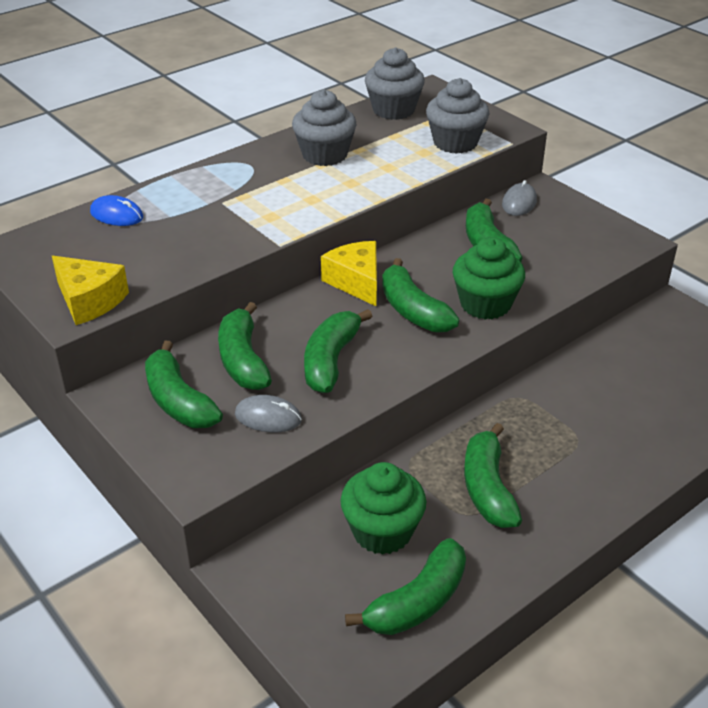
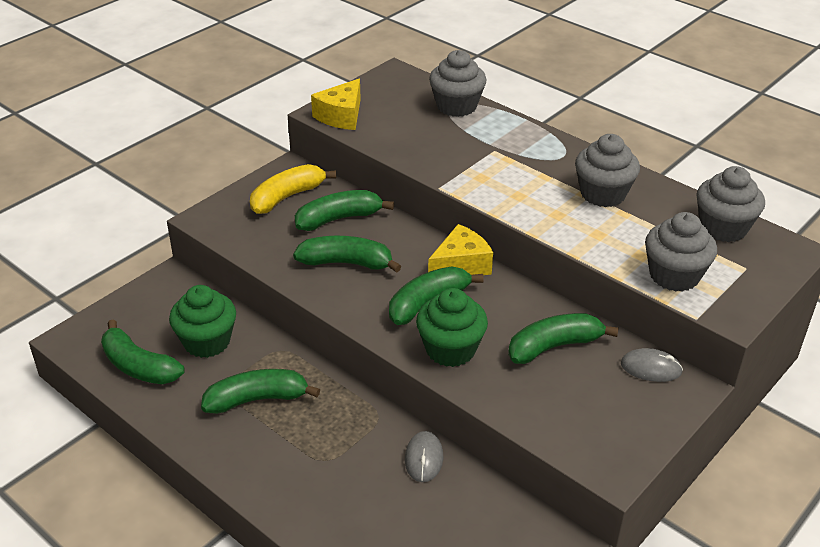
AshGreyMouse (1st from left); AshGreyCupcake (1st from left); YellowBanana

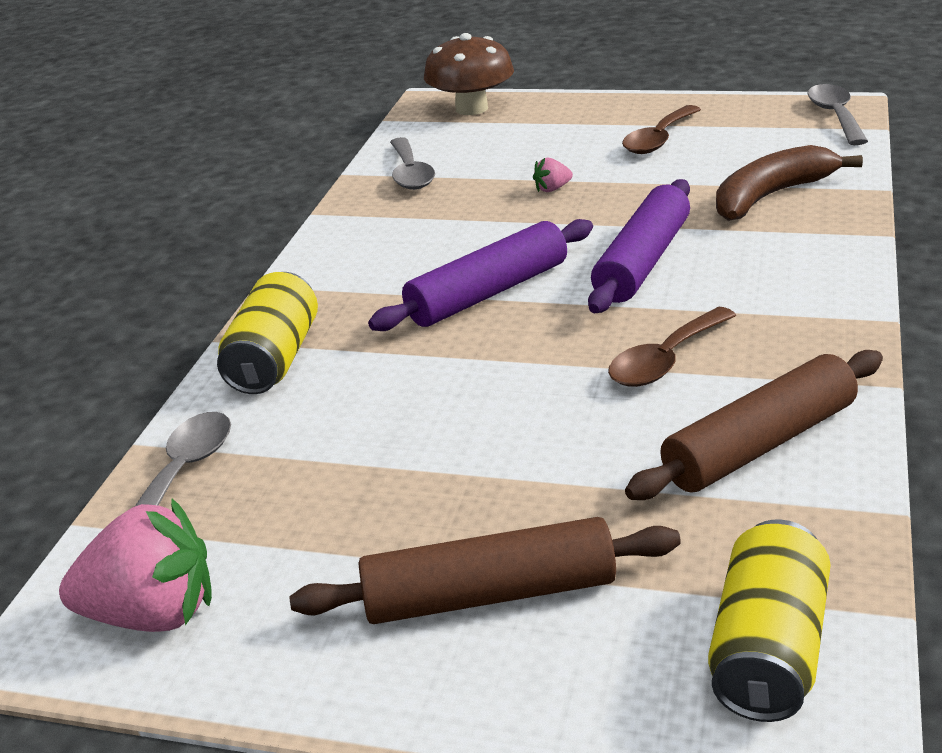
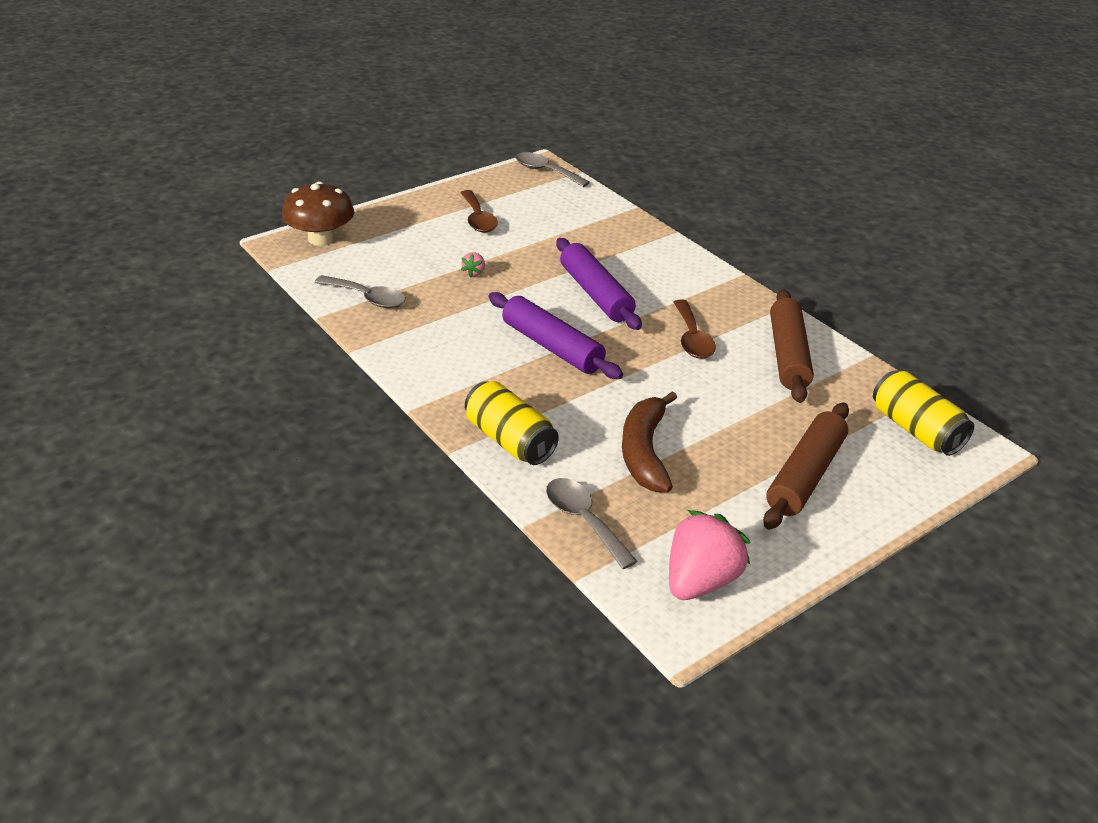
RussetBanana; VioletPastryRoller (1st from left)

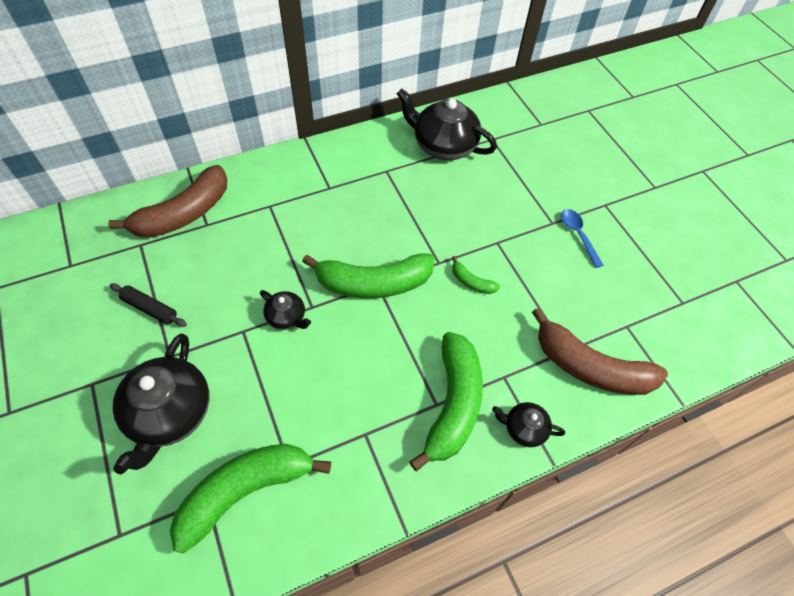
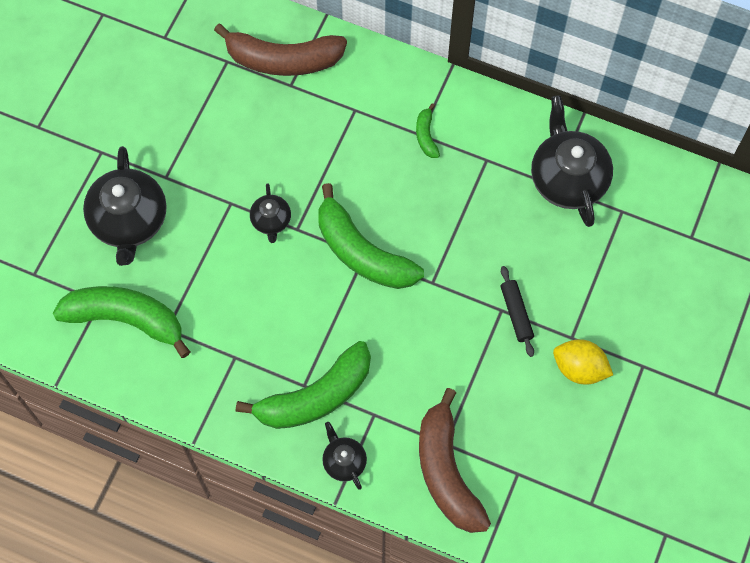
JetBlackPastryRoller; EmeraldBanana (4th from left); YellowToyLemon; JetBlackTeapot (1st from left)

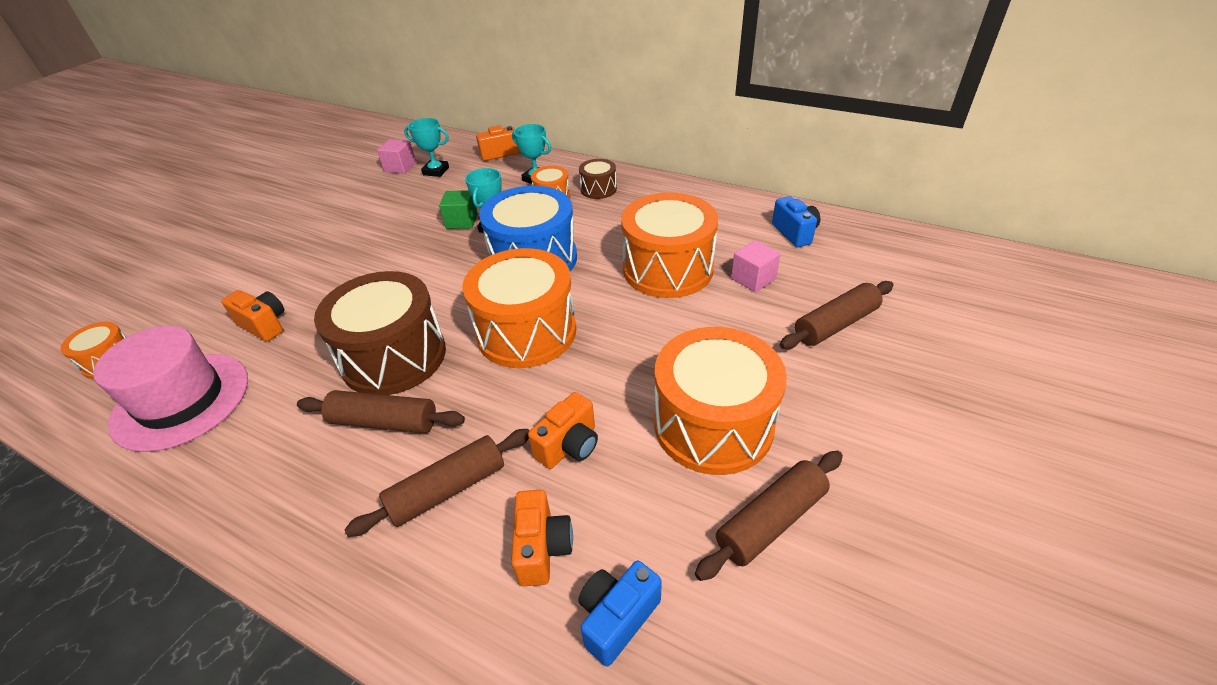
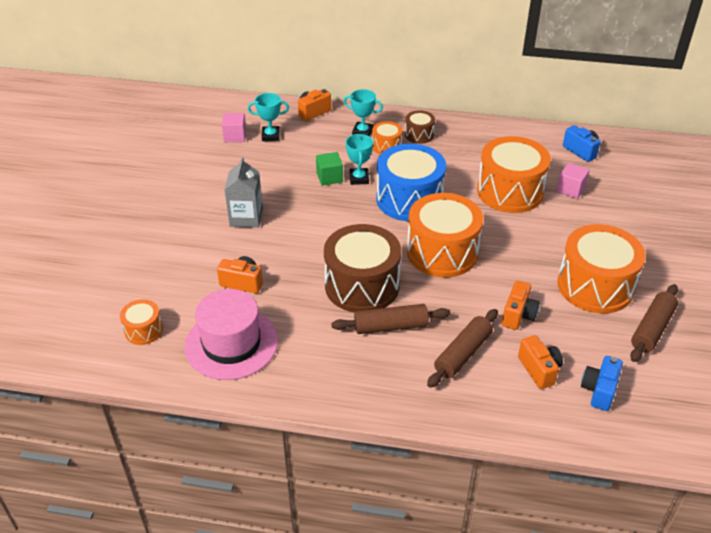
RussetPastryRoller (4th from left in the first image); AshGreyMilkCarton

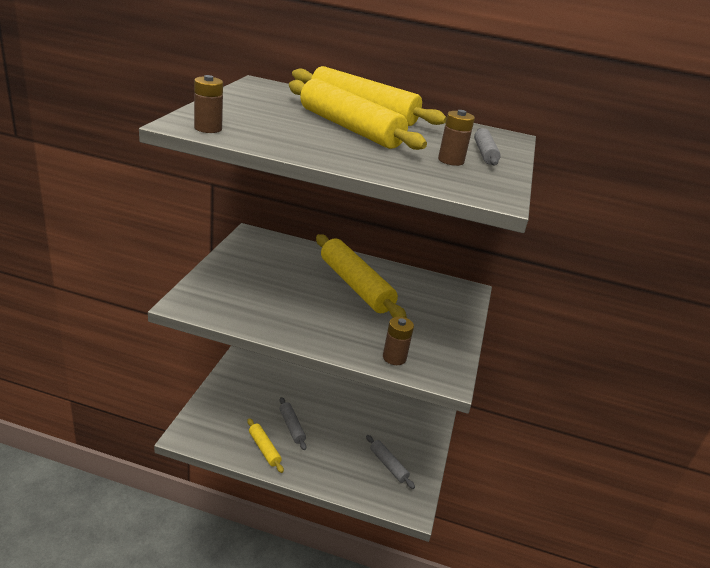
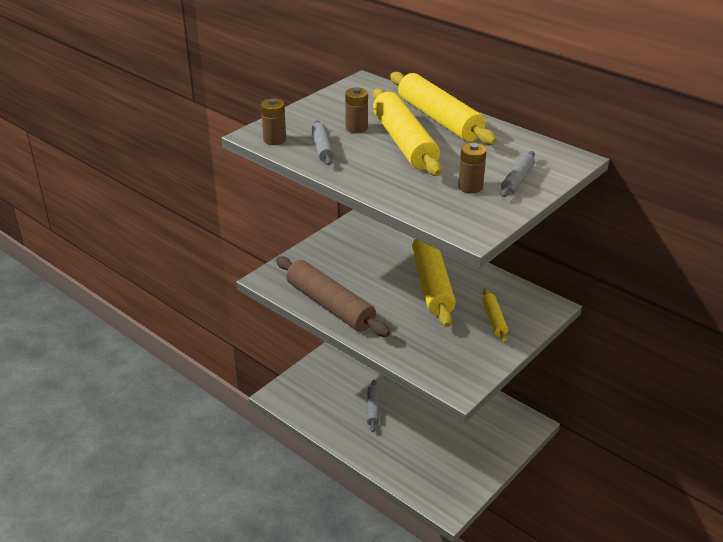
RussetPastryRoller; YellowPastryRoller (4th from left); AshGreyPastryRoller (1st from left); RussetBattery (2nd from left)

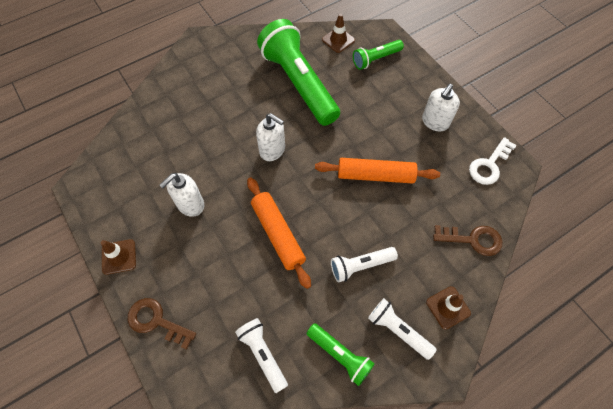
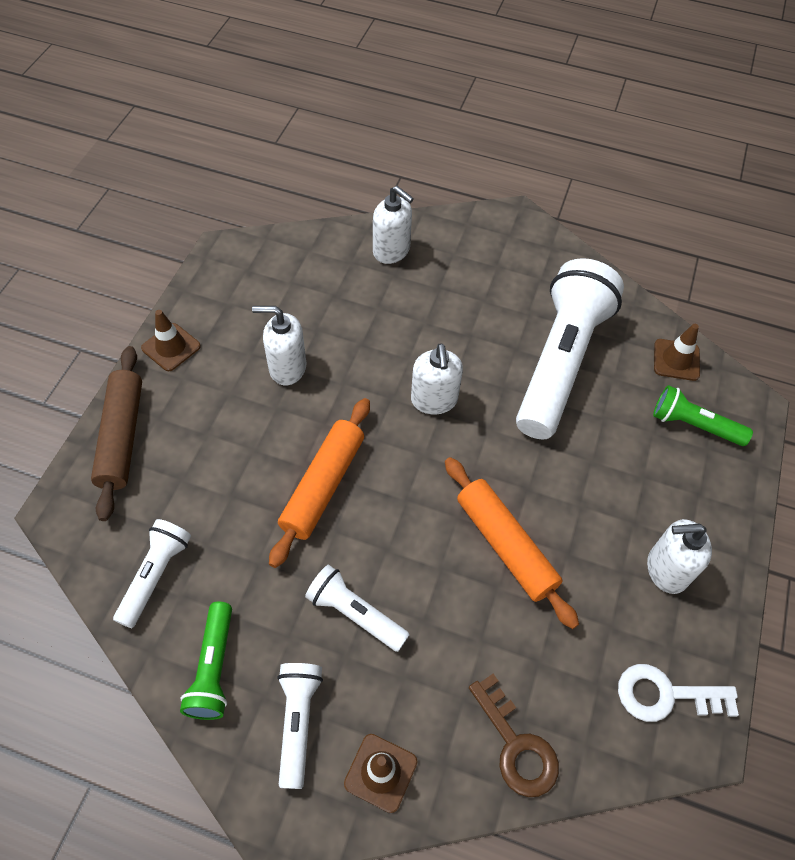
PureWhiteSoapDispenser (2nd from left); RussetPastryRoller; PureWhitePocketTorch (4th from left)

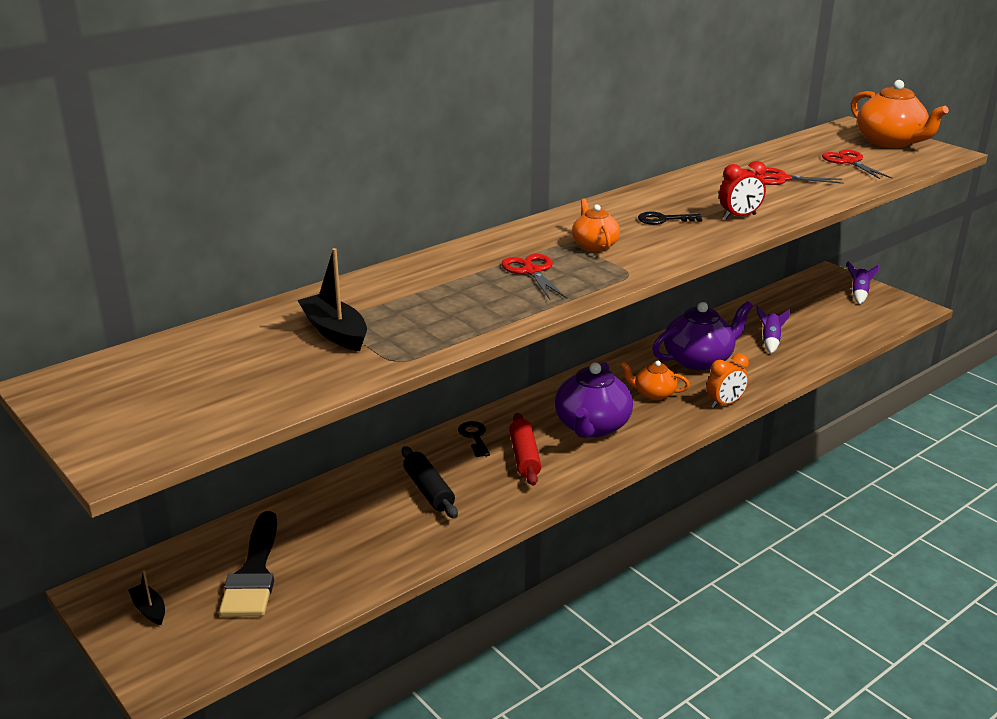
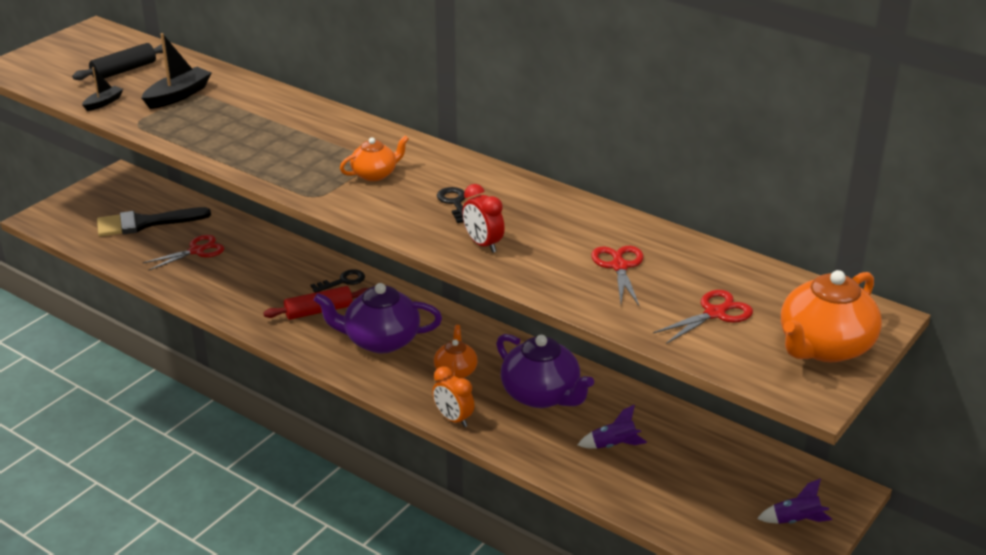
JetBlackBoat (1st from left); JetBlackPastryRoller; ScarletScissors (1st from left)

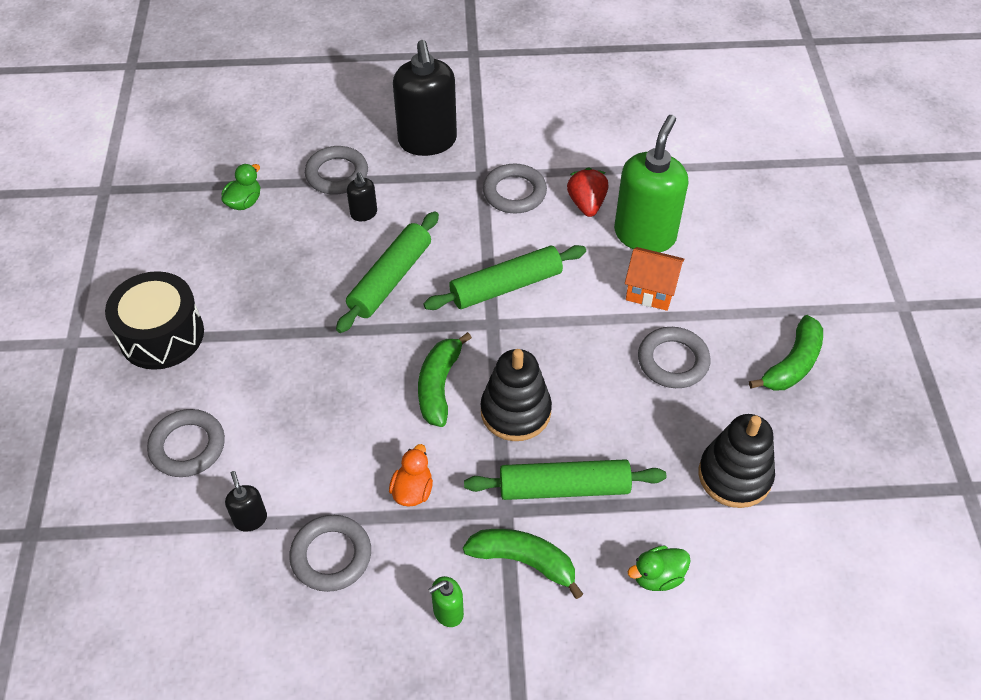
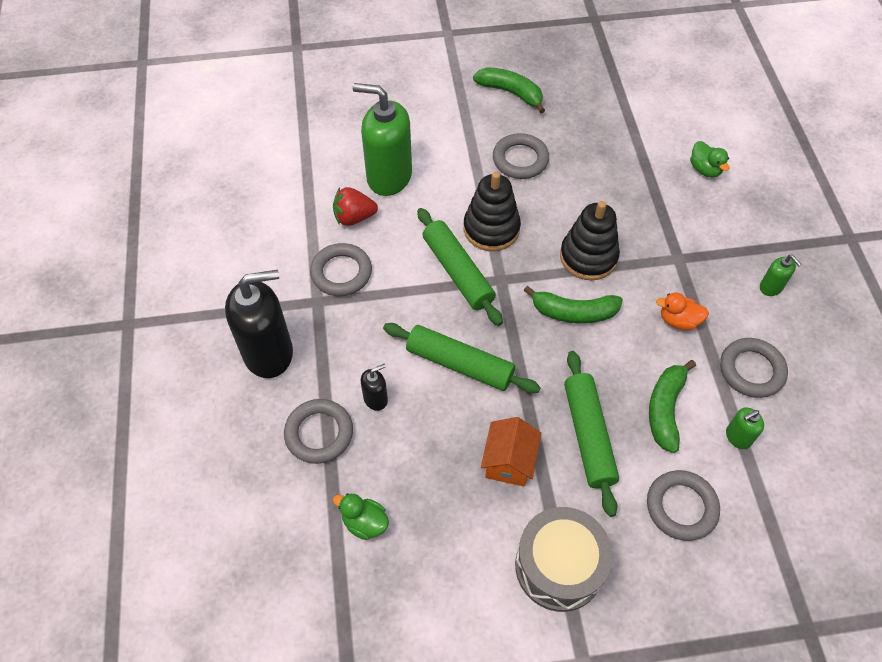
EmeraldBanana (3rd from left); EmeraldPastryRoller (3rd from left); OrangeCottage; JetBlackStackingRings (1st from left); AshGreySnareDrum; EmeraldSoapDispenser (2nd from left)

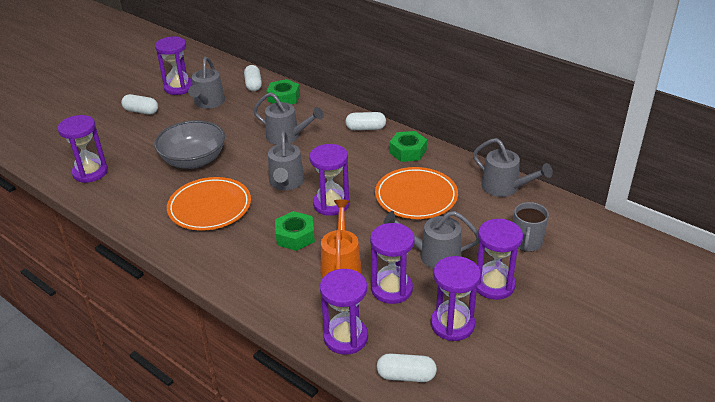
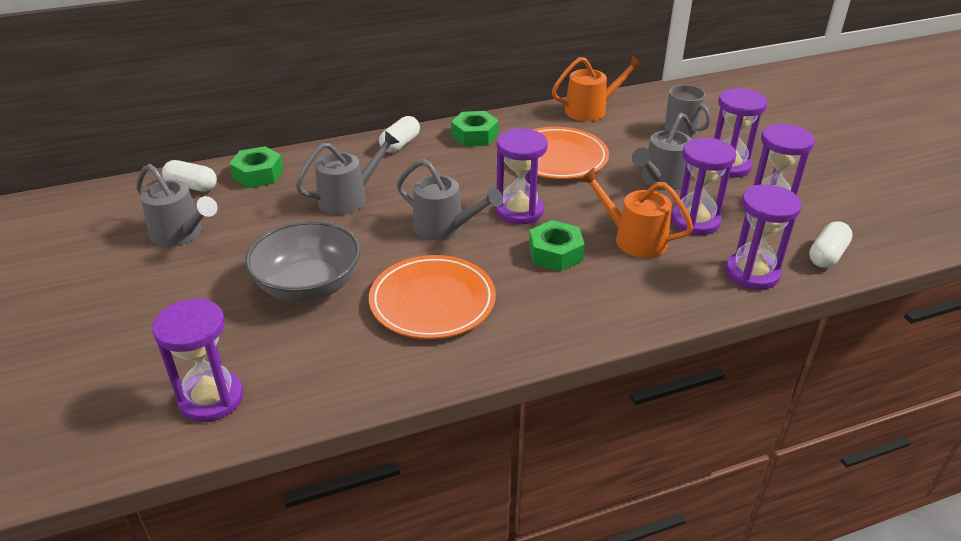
PureWhitePill (1st from left in the first image); VioletHourglass (2nd from left in the first image); OrangeSprinklingCan (1st from left)

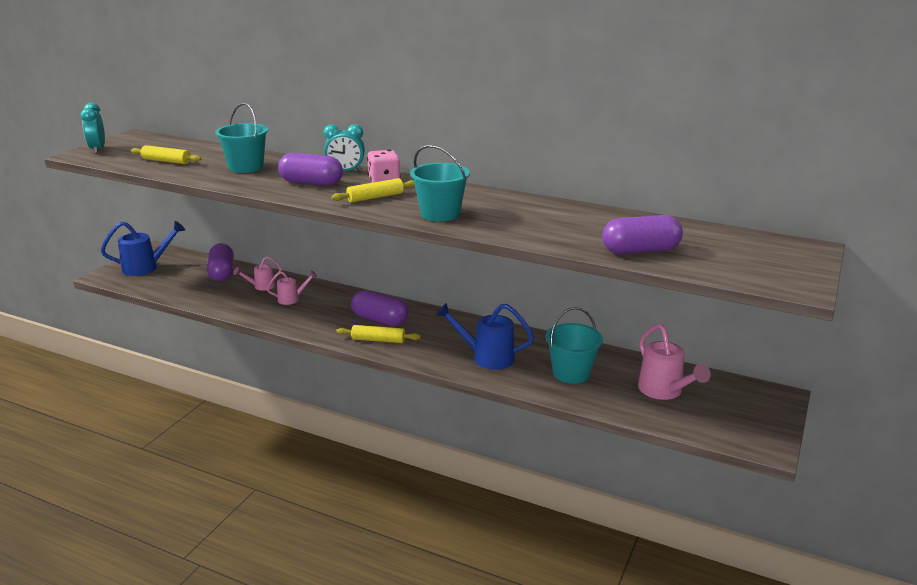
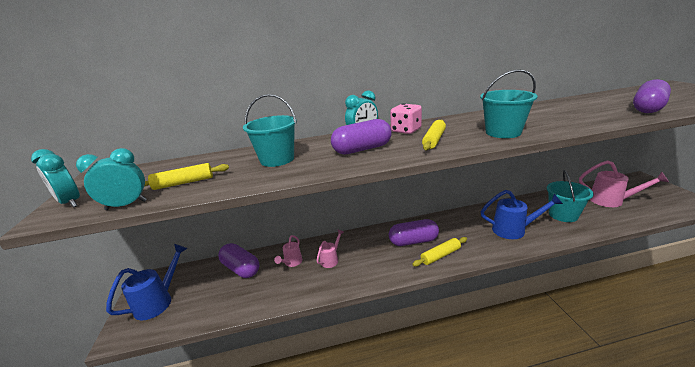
TurquoiseBedsideClock (2nd from left); BlueSprinklingCan (2nd from left)

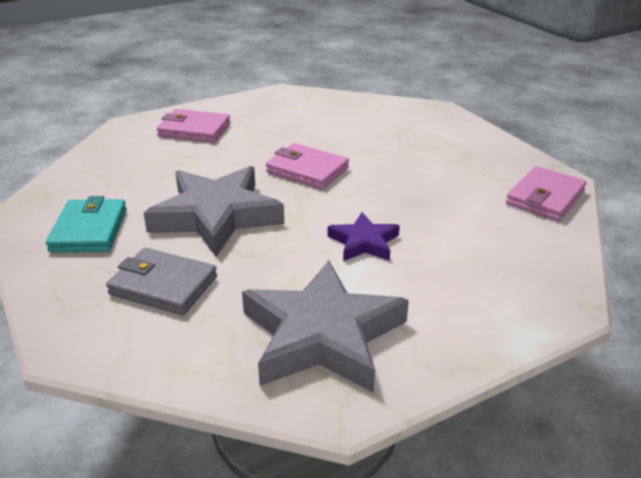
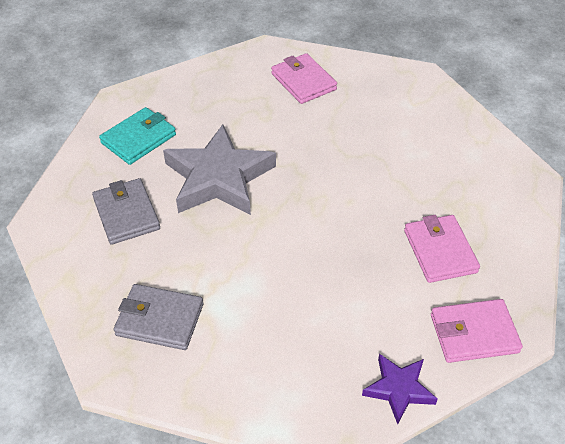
PinkBillfold (2nd from left); VioletFivePointedStar; AshGreyBillfold (2nd from left)

